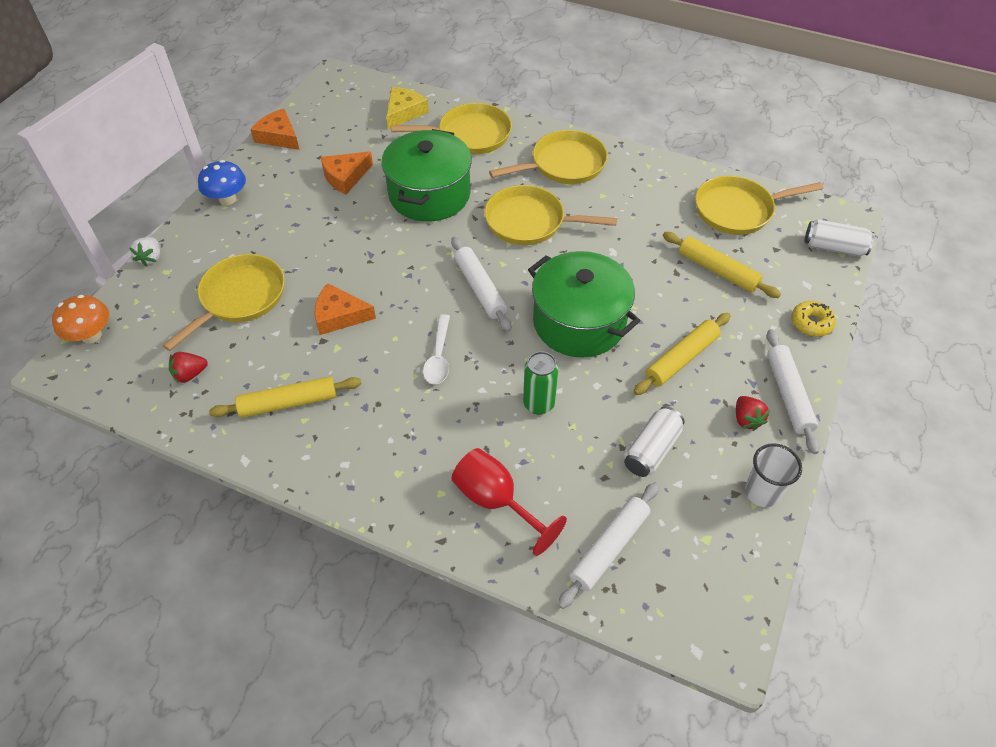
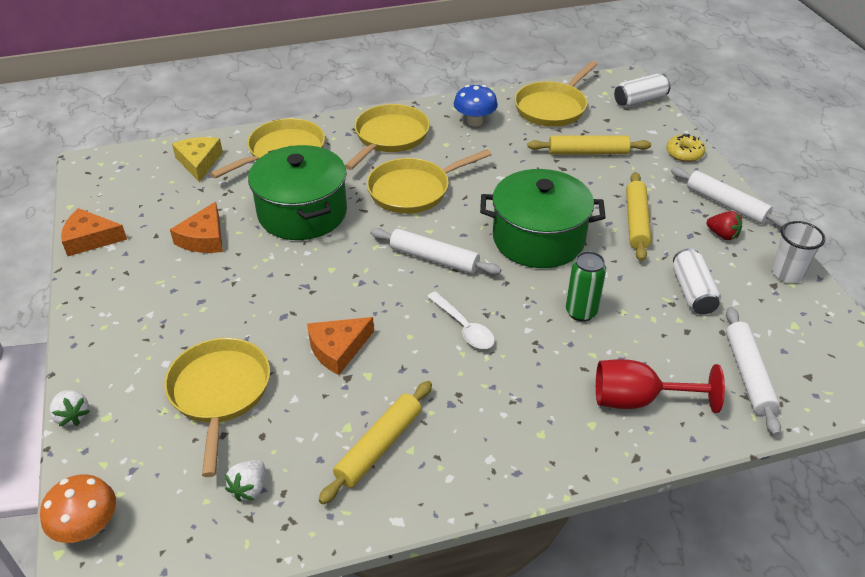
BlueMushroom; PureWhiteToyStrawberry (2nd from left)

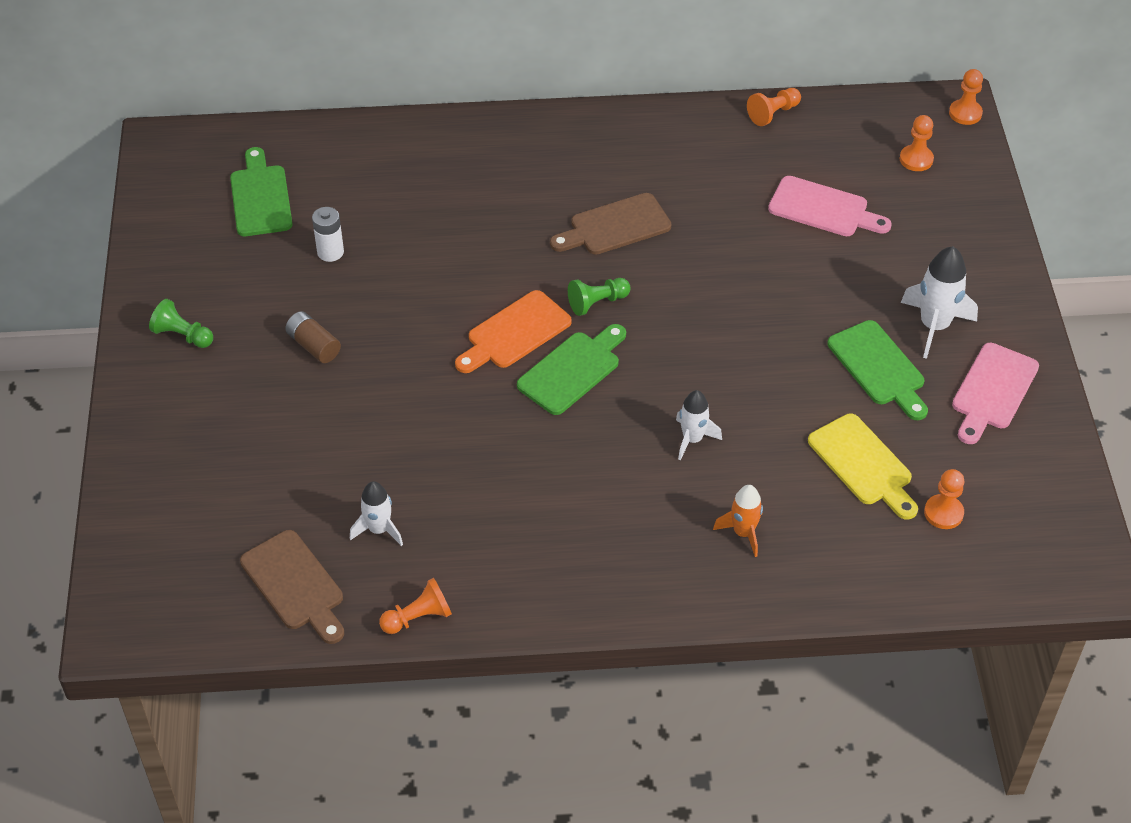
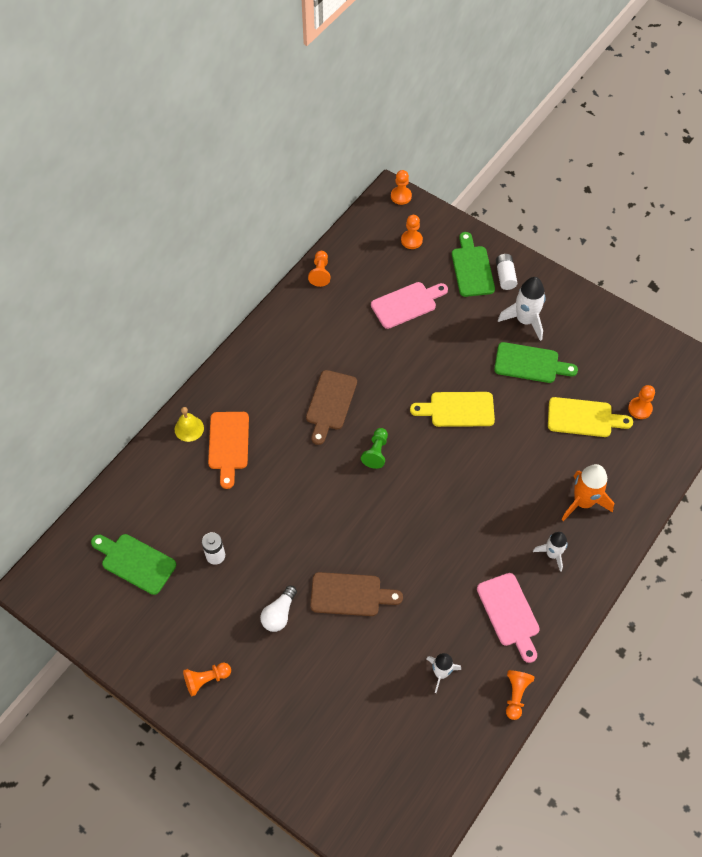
YellowHandBell; YellowChoppingBoard (1st from left); PureWhiteBattery (2nd from left); RussetChoppingBoard (2nd from left); OrangeChoppingBoard; EmeraldChoppingBoard (2nd from left); PureWhiteRocket (3rd from left); PinkChoppingBoard (2nd from left); PureWhiteLightBulb; OrangeGamePawn (1st from left); OrangeRocket

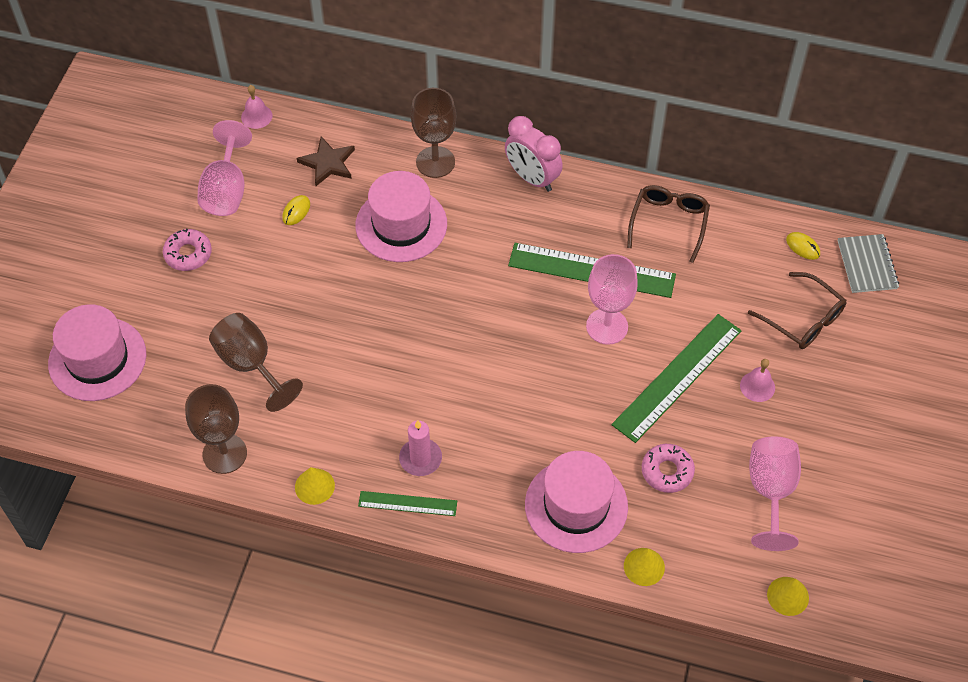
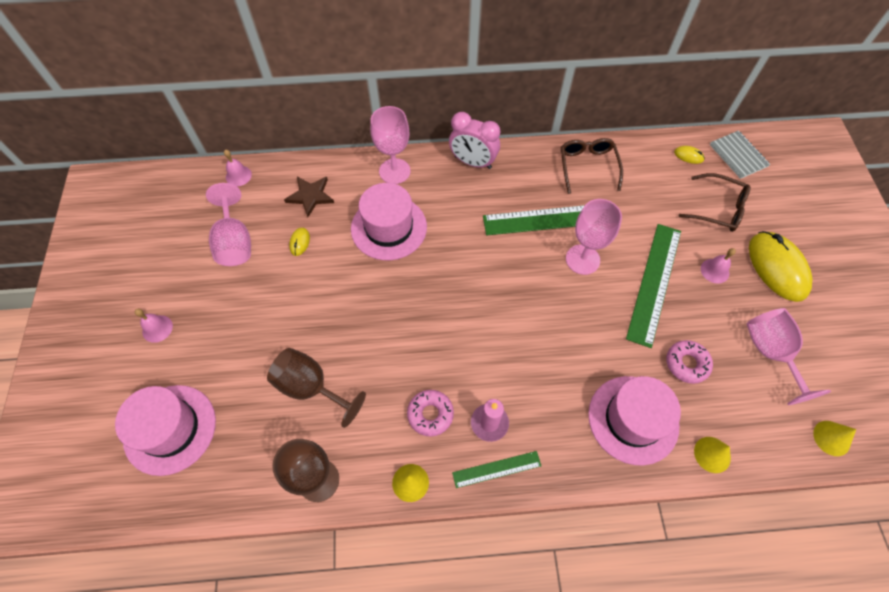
PinkHandBell (1st from left); YellowMouse (3rd from left); PinkDoughnut (1st from left); PinkGoblet (2nd from left)

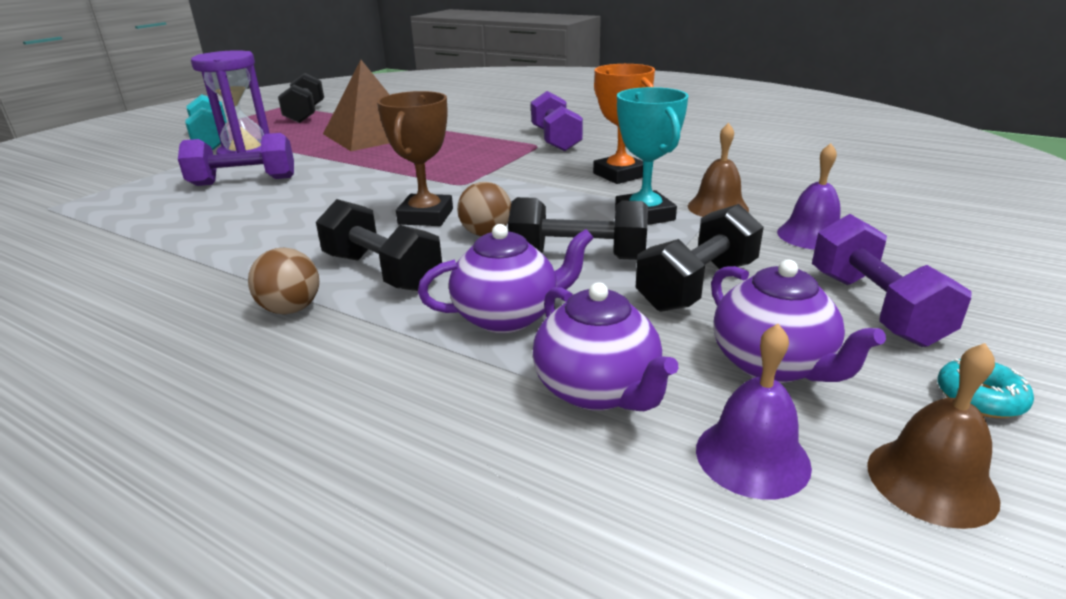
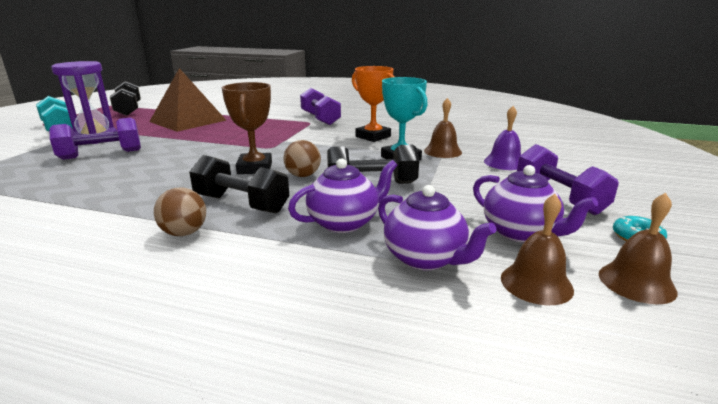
JetBlackFreeWeight (4th from left in the first image); RussetHandBell (2nd from left)

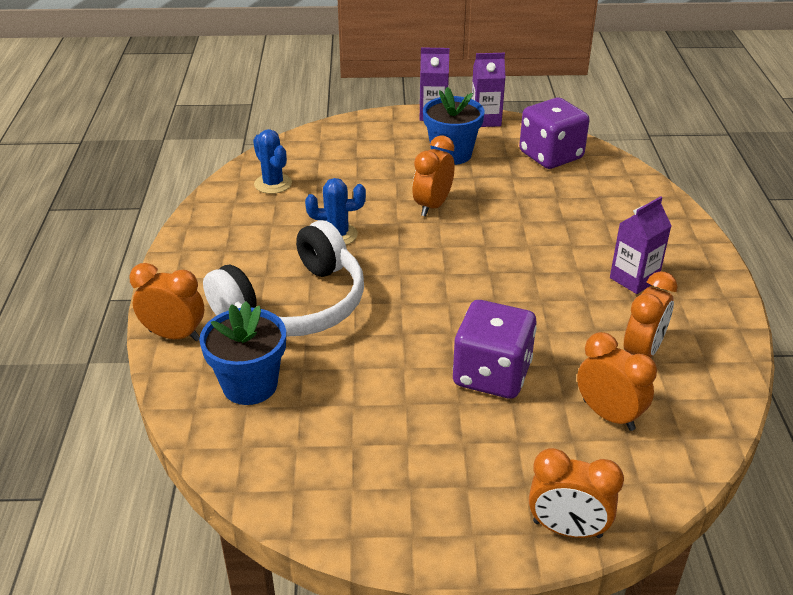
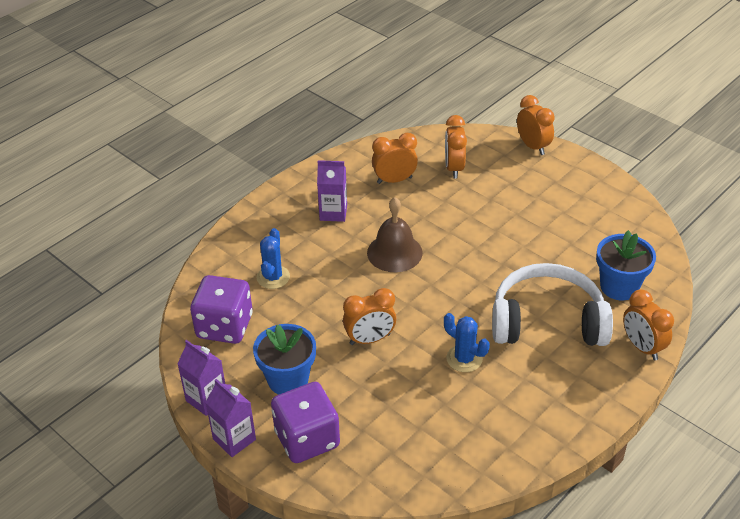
RussetHandBell; BlueSaguaroCactus (1st from left); VioletDie (2nd from left)

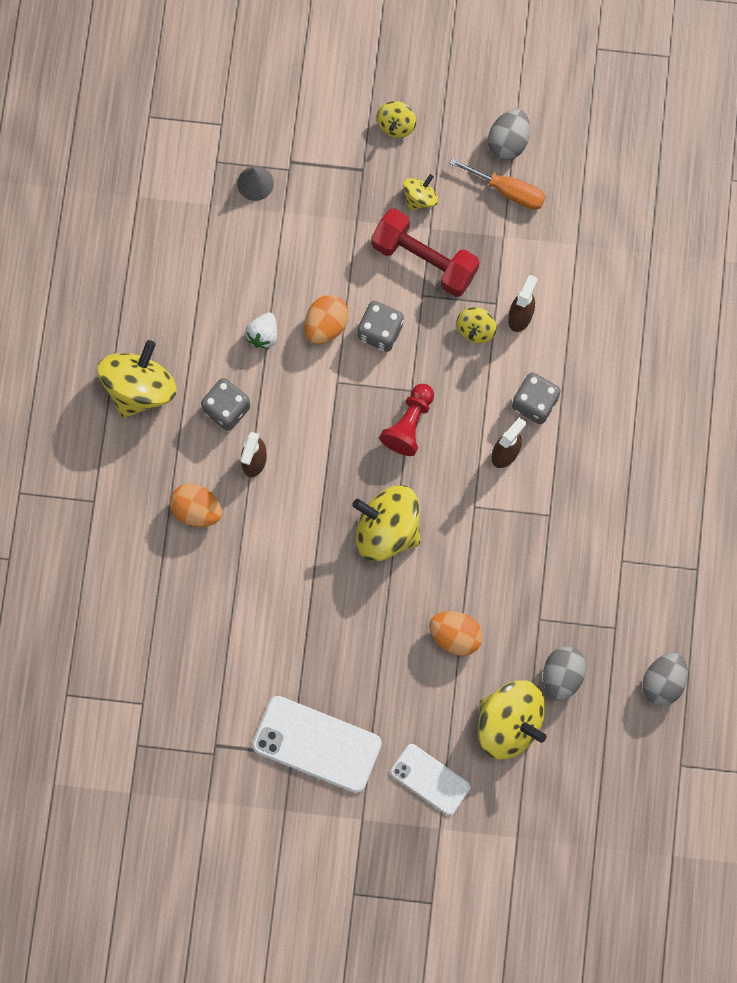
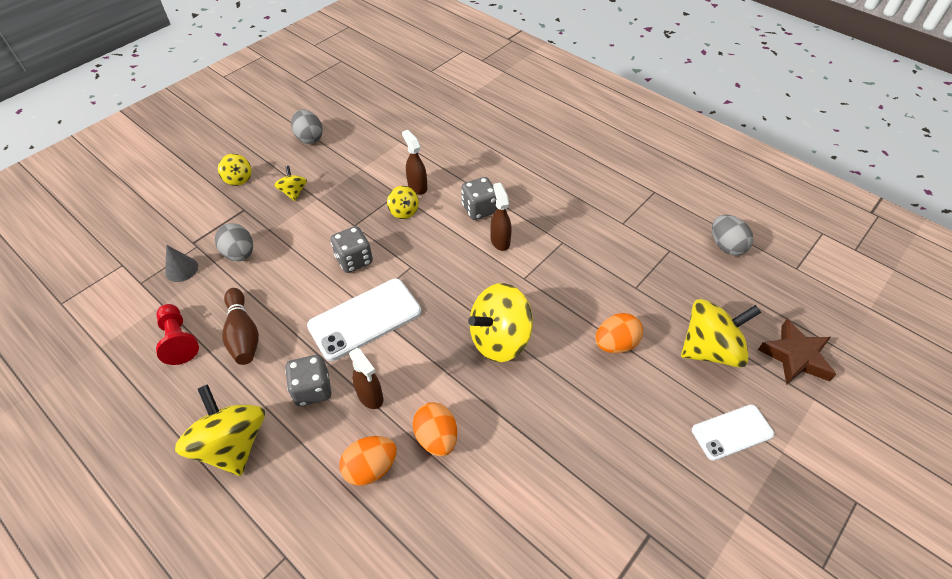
PureWhiteToyStrawberry; ScarletFreeWeight; OrangeFlatScrewdriver; RussetTenpin; RussetFivePointedStar; PureWhiteSmartphone (1st from left); OrangeToyEgg (2nd from left); ScarletGamePawn; AshGreyToyEgg (1st from left)

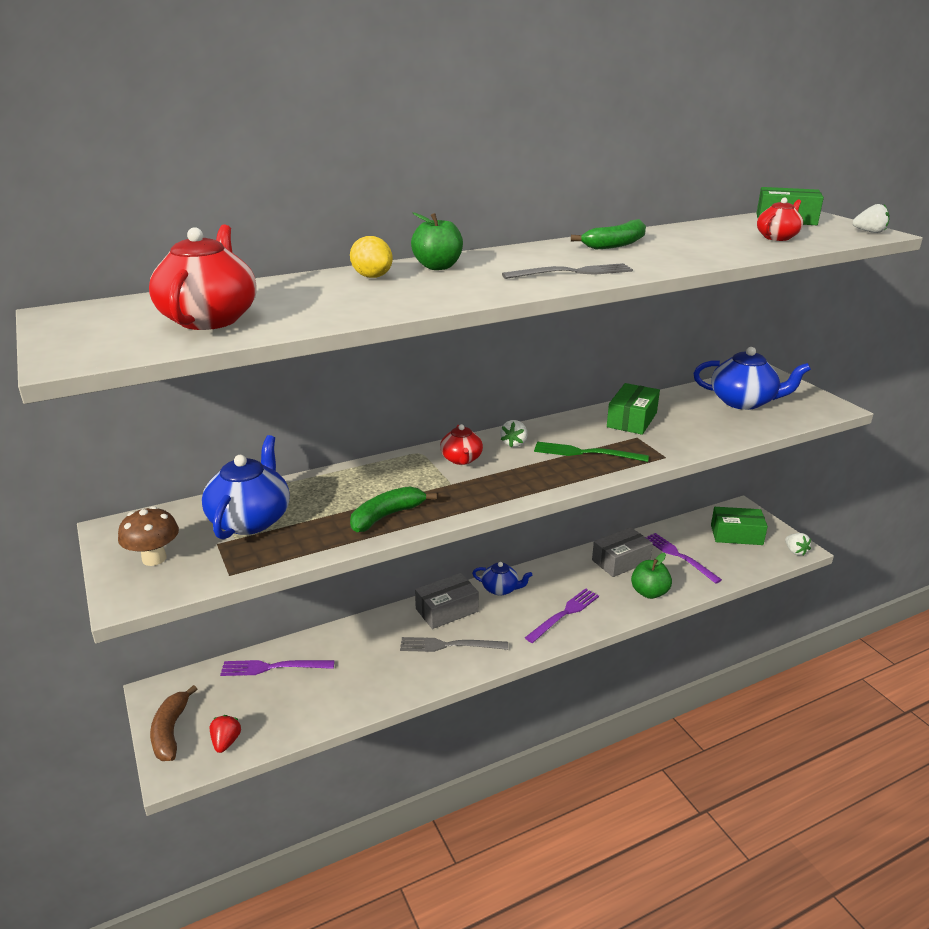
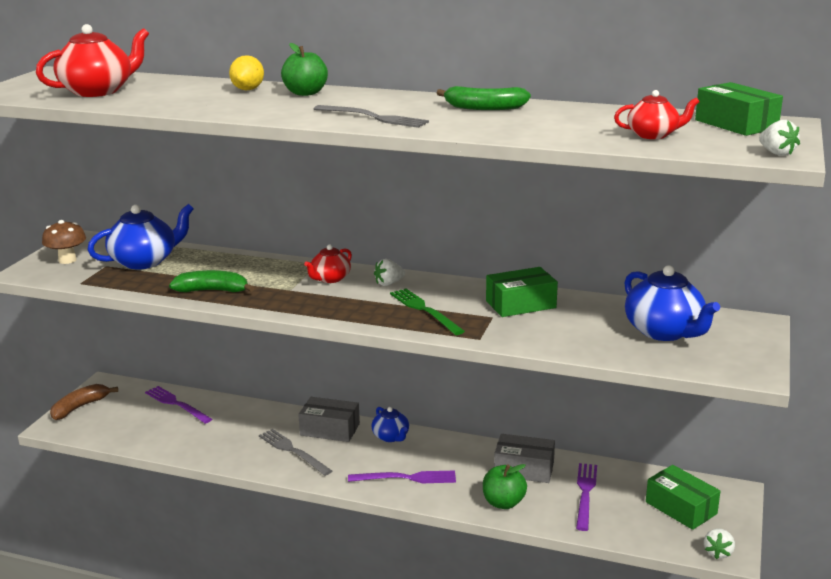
ScarletToyStrawberry

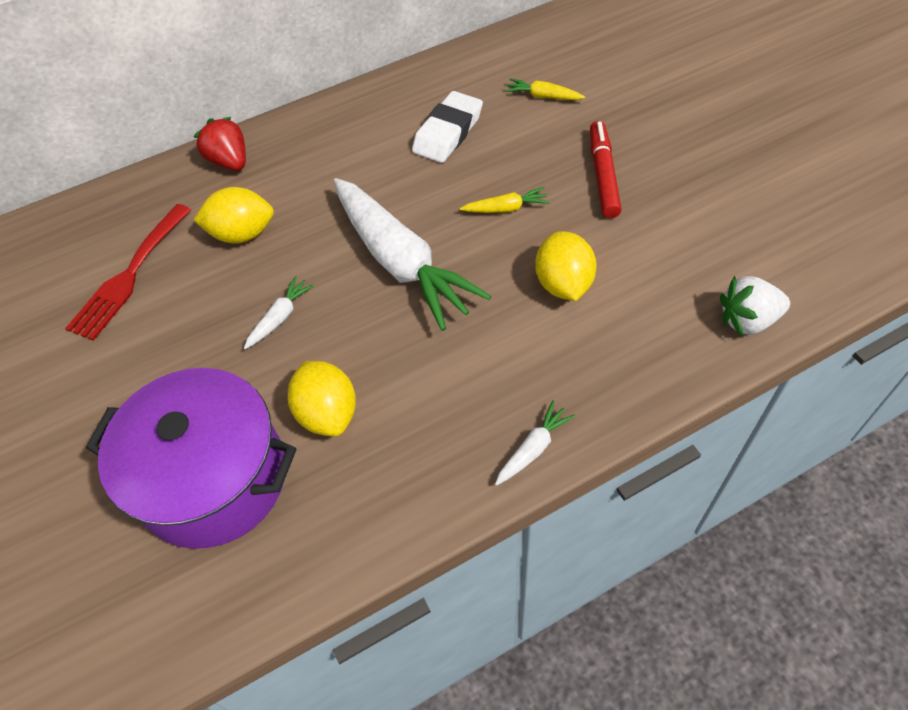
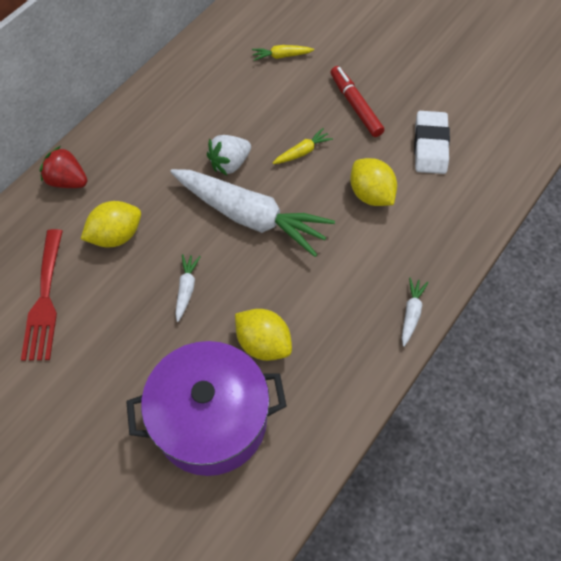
PureWhiteEraser; PureWhiteToyStrawberry

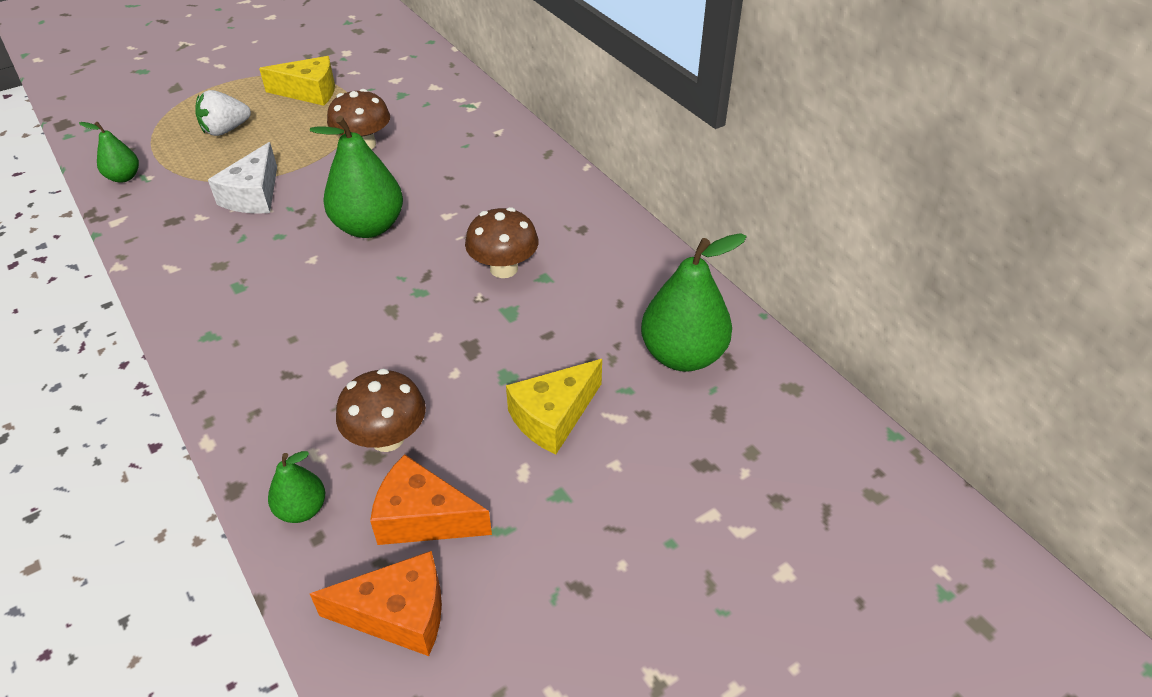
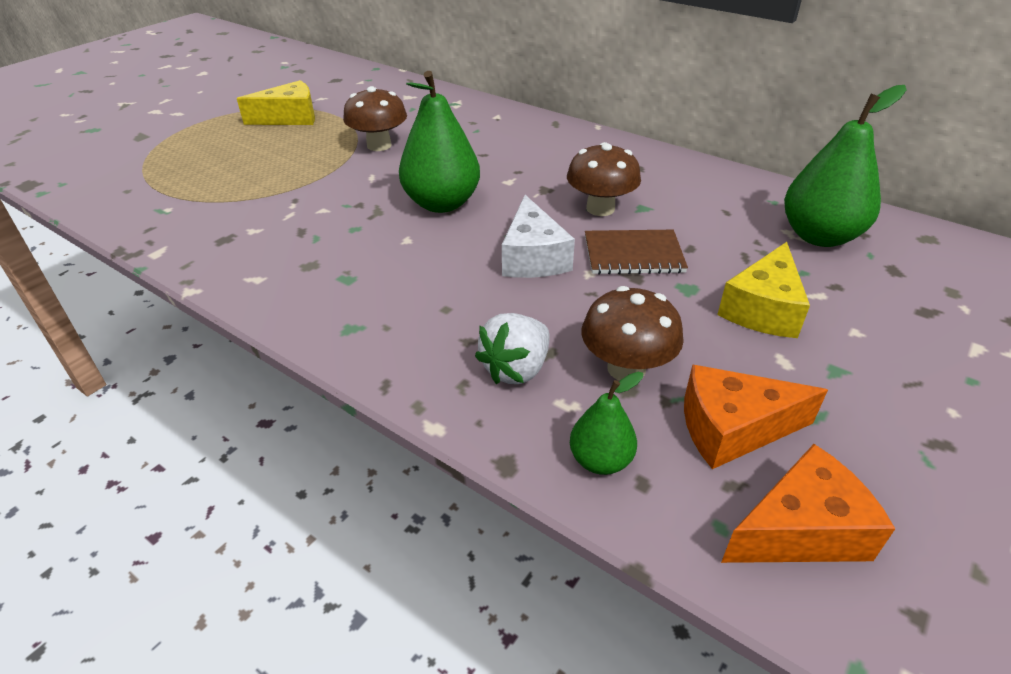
EmeraldPear (1st from left in the first image); RussetNotepad; PureWhiteToyStrawberry; PureWhiteCheese

